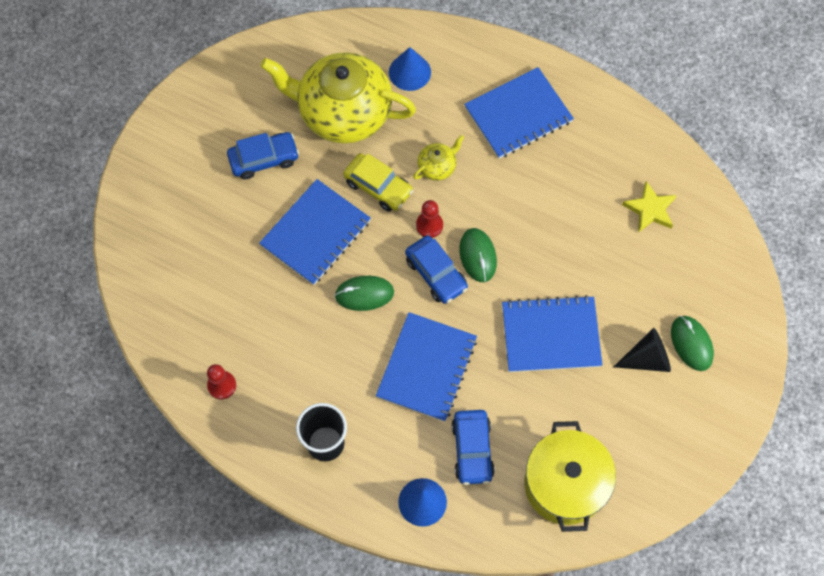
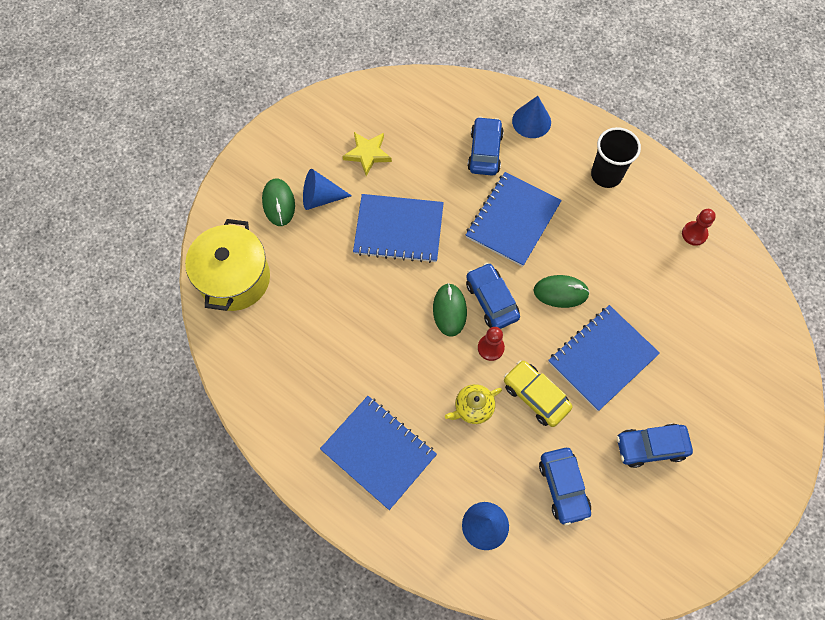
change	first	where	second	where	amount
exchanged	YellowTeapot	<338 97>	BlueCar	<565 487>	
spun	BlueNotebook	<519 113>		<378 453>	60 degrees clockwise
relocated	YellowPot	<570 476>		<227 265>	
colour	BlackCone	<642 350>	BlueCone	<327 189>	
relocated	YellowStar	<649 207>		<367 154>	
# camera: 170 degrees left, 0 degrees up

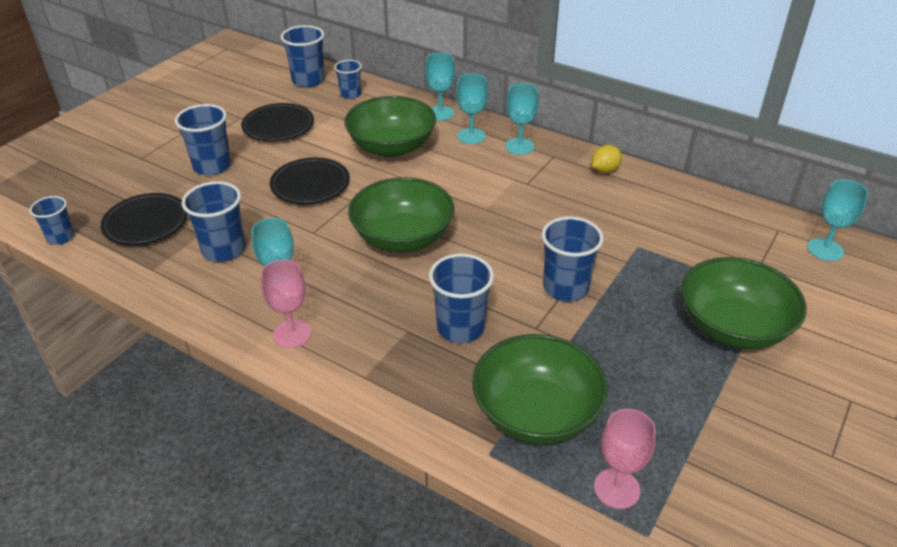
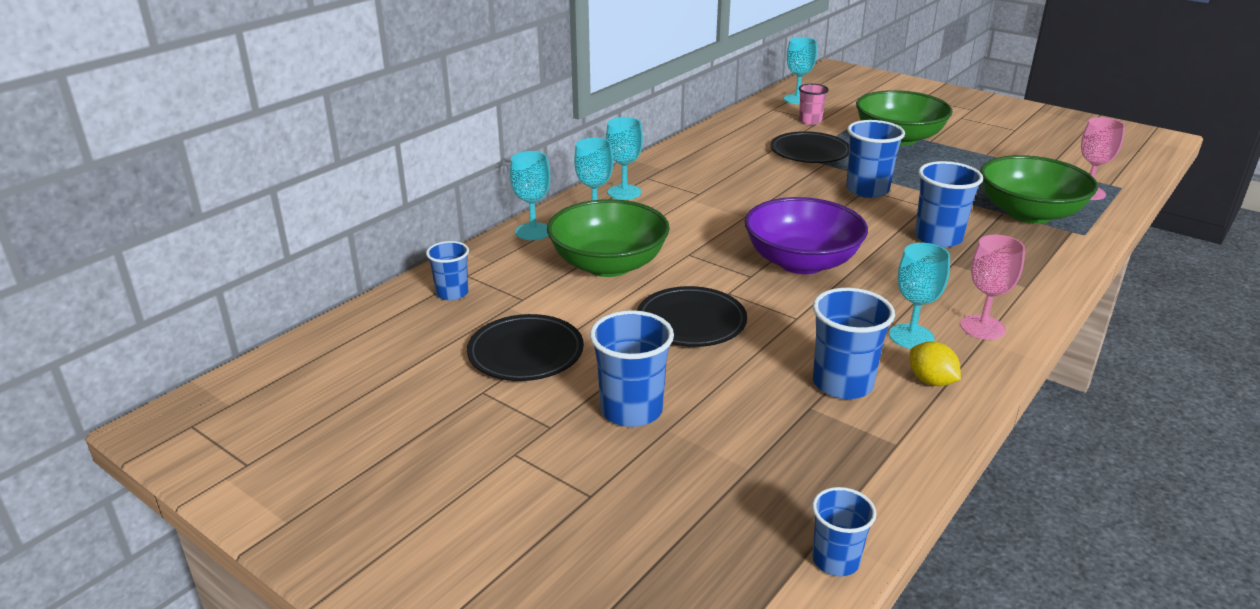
change	first	where	second	where	amount
relocated	BlackPlate	<144 219>		<810 147>	
missing	BlueCup	<303 56>			
colour	GreenBowl	<401 215>	PurpleBowl	<806 235>	
relocated	YellowLemon	<607 159>		<935 363>	
appeared			PinkCup	<814 104>	
# camera: 85 degrees left, 10 degrees down

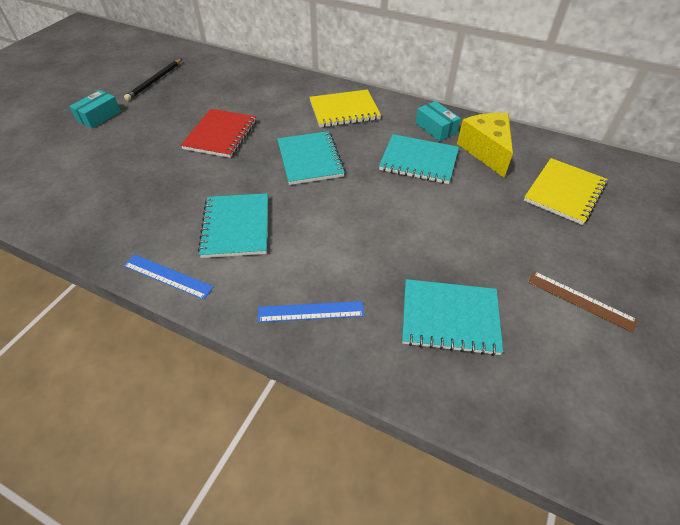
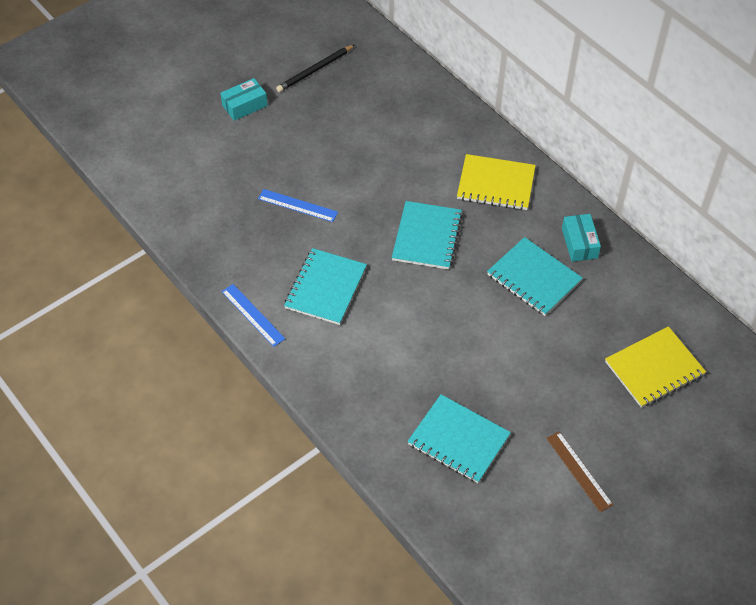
change	first	where	second	where	amount
missing	RedNotebook	<219 133>			
relocated	BlueRuler	<311 311>		<298 205>	
missing	YellowCheese	<485 145>			
# camera: 25 degrees right, 5 degrees up

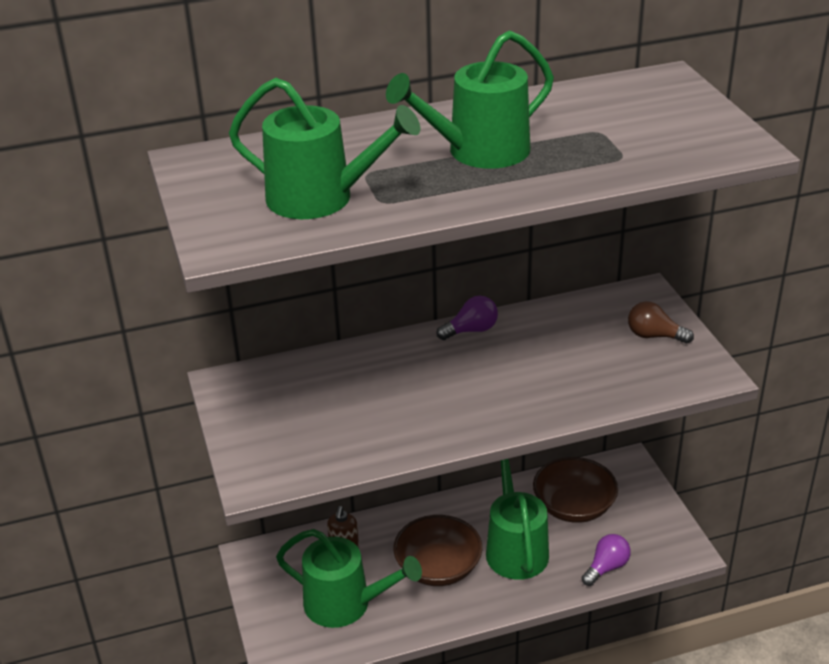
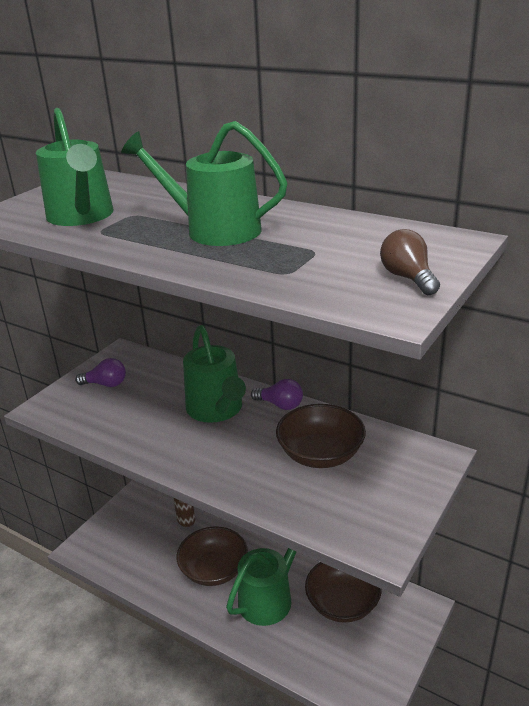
change	first	where	second	where	amount
relocated	GreenWateringCan	<349 578>		<214 374>	
relocated	PurpleLightBulb	<606 560>		<100 372>	
relocated	BrownLightBulb	<661 322>		<410 262>	
appeared			BrownBowl	<321 436>	
# camera: 50 degrees right, 5 degrees down

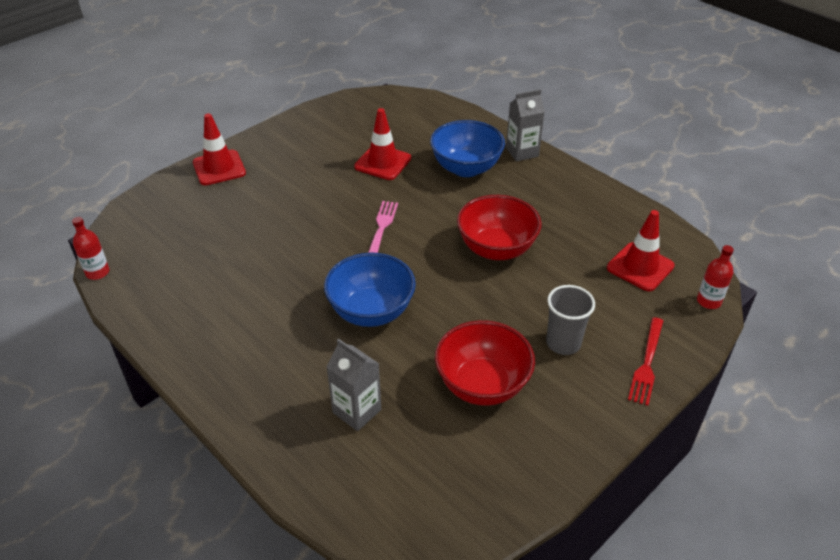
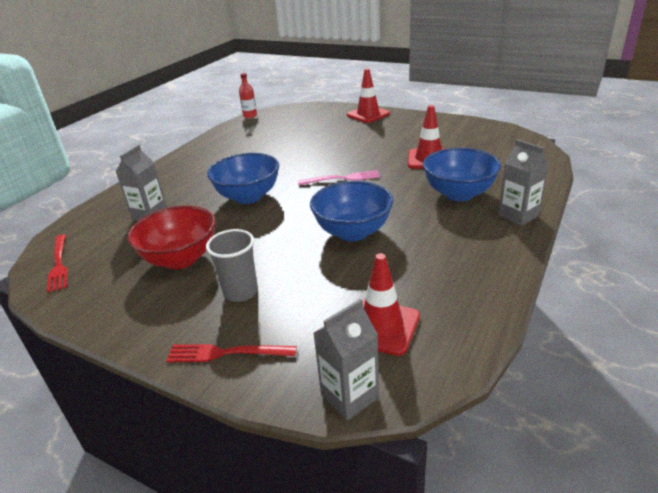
change	first	where	second	where	amount
colour	RedBowl	<499 227>	BlueBowl	<351 211>	
exchanged	RedBottle	<715 277>	GreyCarton	<346 360>	
appeared			RedFork	<57 264>	
# camera: 75 degrees right, 10 degrees down

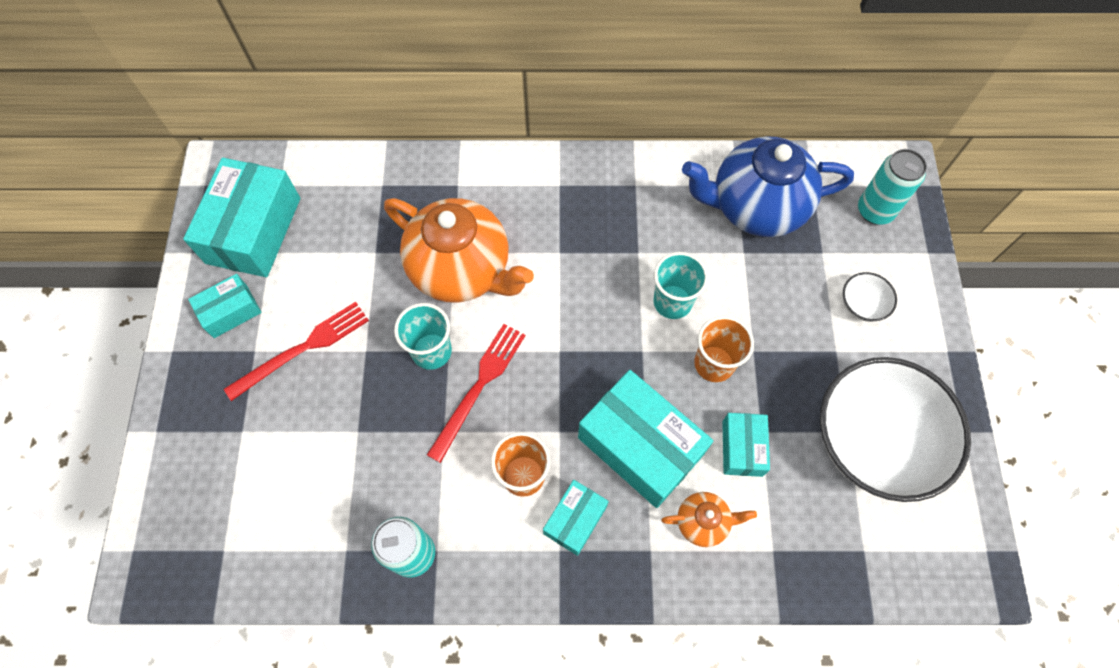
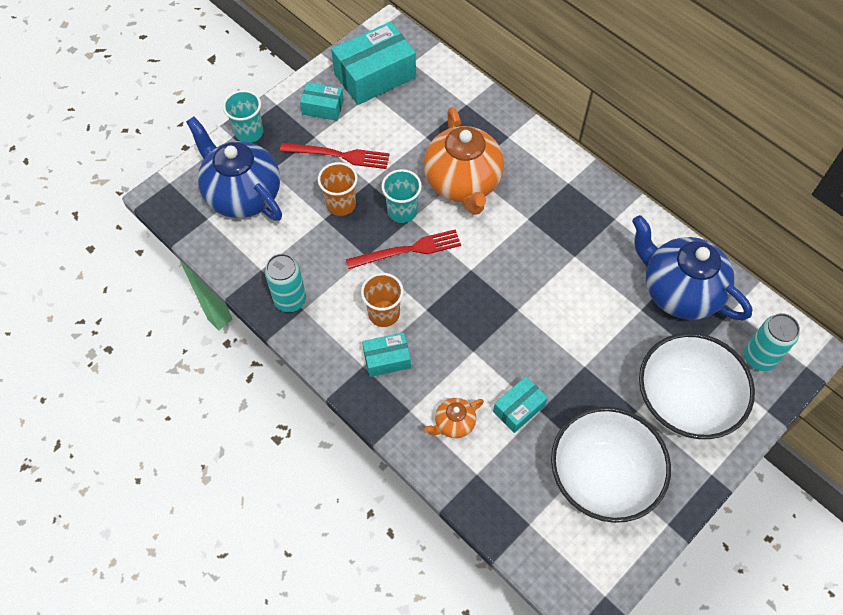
change	first	where	second	where	amount
missing	TurquoiseBox	<645 439>			
relocated	TurquoiseCup	<680 285>		<243 116>	
spun	OrangeTeapot	<709 519>		<454 418>	105 degrees clockwise
relocated	OrangeCup	<724 349>		<338 189>	
size	WhiteBowl	<870 297>		<697 386>	x2.47
appeared			BlueTeapot	<234 168>	
# camera: 45 degrees right, 5 degrees down

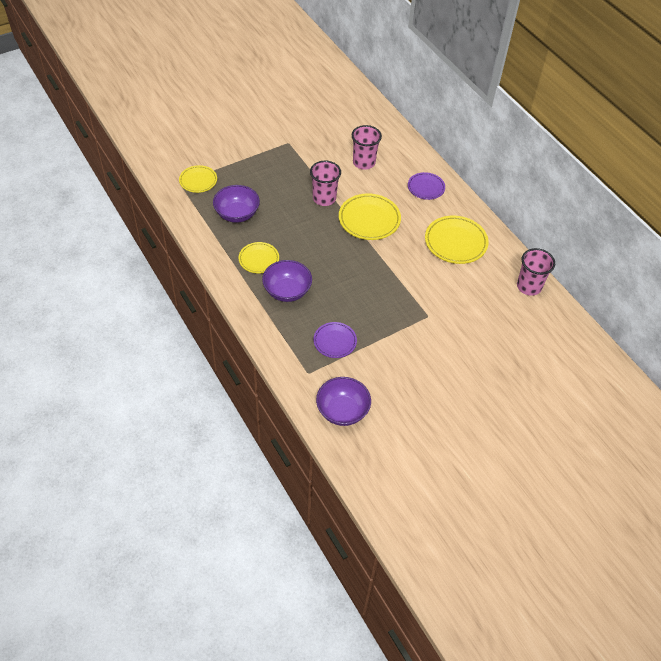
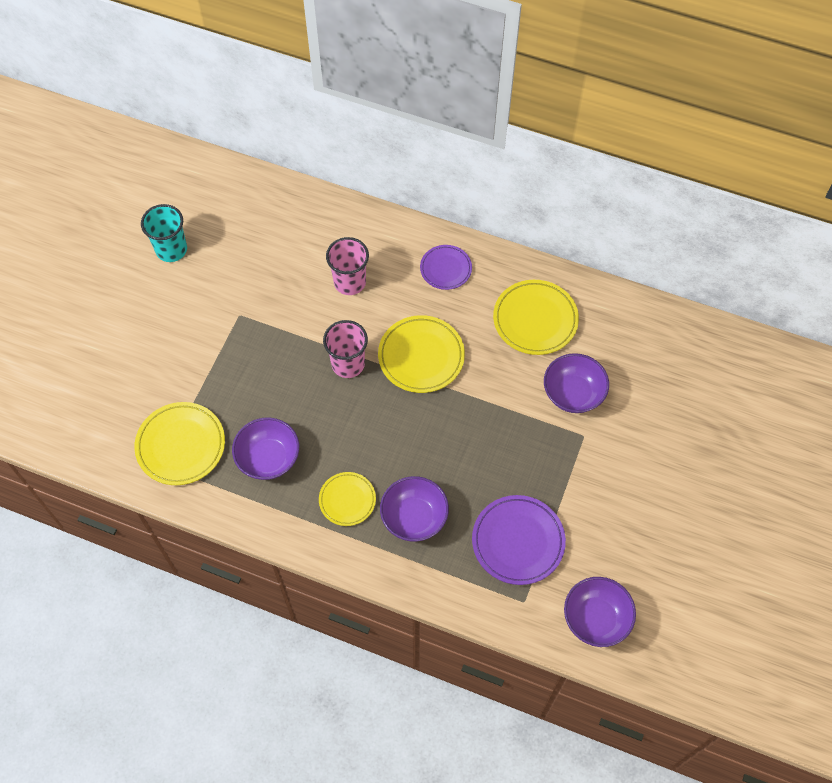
change	first	where	second	where	amount
size	YellowPlate	<198 179>		<179 443>	x1.60
size	PurplePlate	<335 340>		<519 540>	x1.60
missing	PinkCup	<536 272>			
appeared			TurquoiseCup	<164 233>	
appeared			PurpleBowl	<576 383>	
# camera: 35 degrees left, 10 degrees up

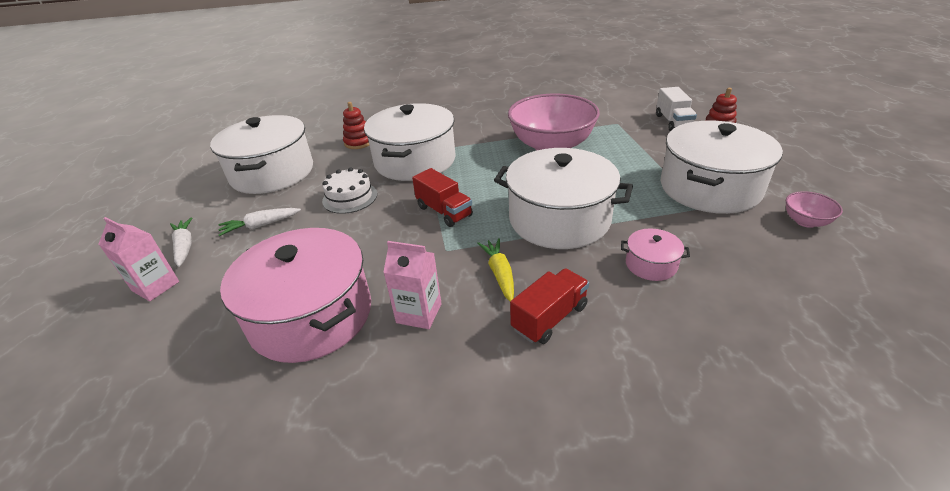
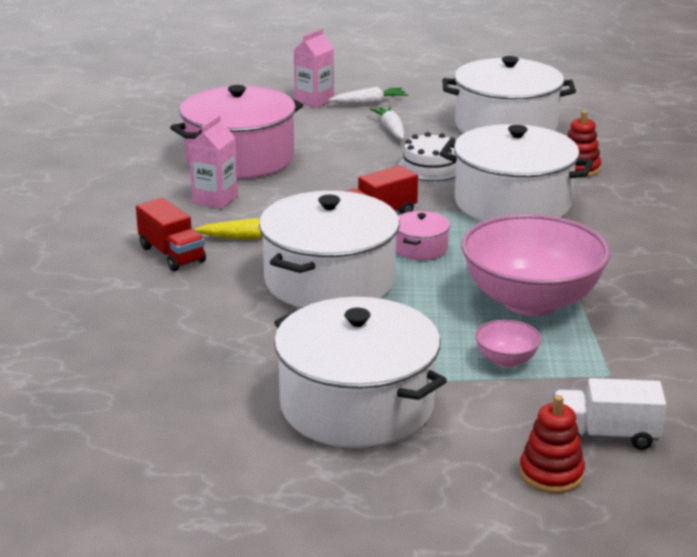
change	first	where	second	where	amount
relocated	PinkPot	<655 254>		<423 235>	
relocated	PinkBowl	<814 209>		<508 344>	
# camera: 95 degrees right, 10 degrees down

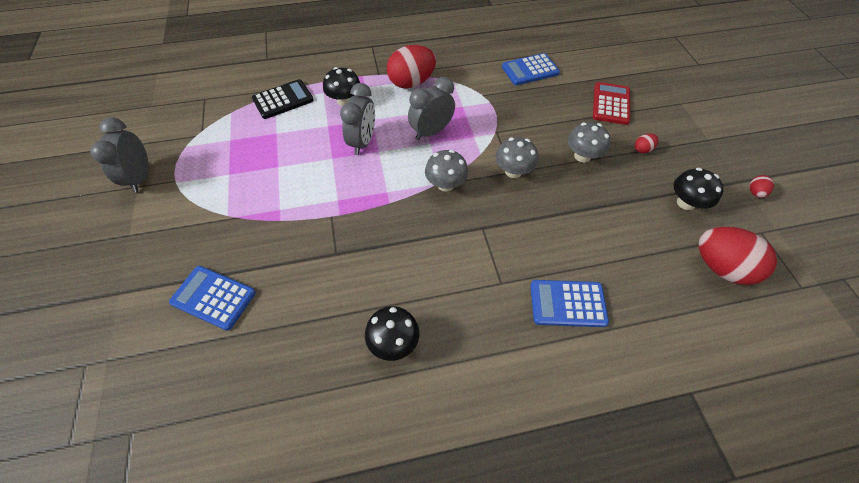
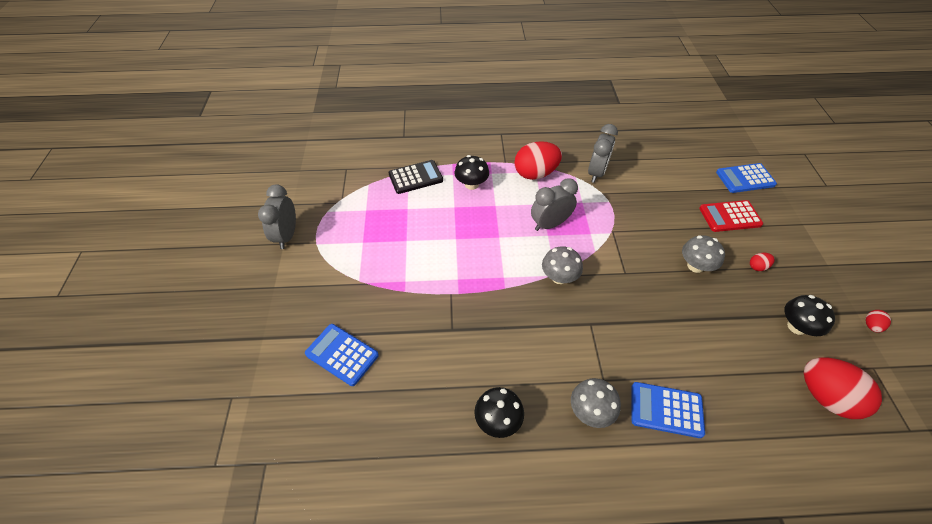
change	first	where	second	where	amount
relocated	GreyClock	<357 119>		<603 153>	
relocated	GreyMushroom	<517 157>		<596 403>	
relocated	BlueCalculator	<531 69>		<746 178>	
spun	RedCalculator	<611 103>		<731 216>	120 degrees counterclockwise
# camera: 10 degrees right, 5 degrees down

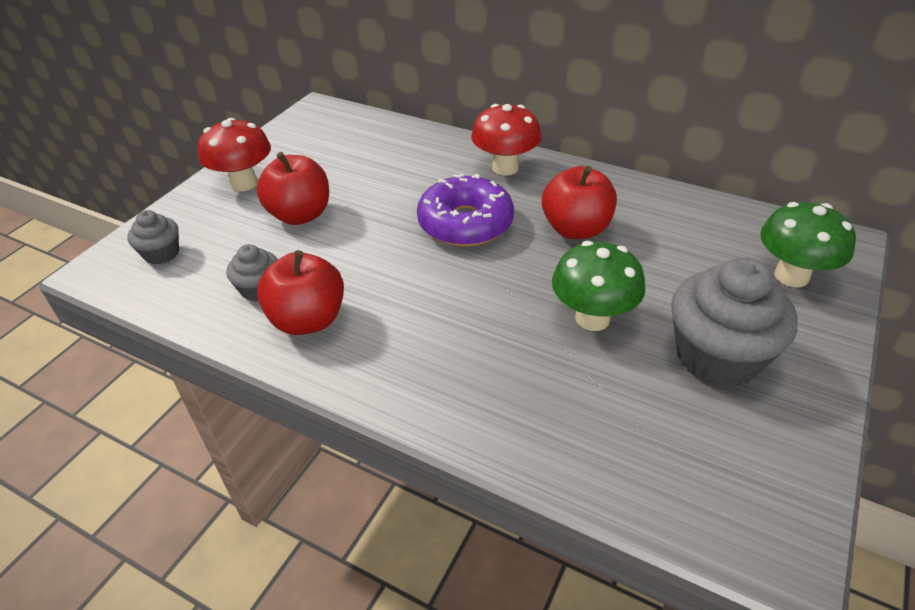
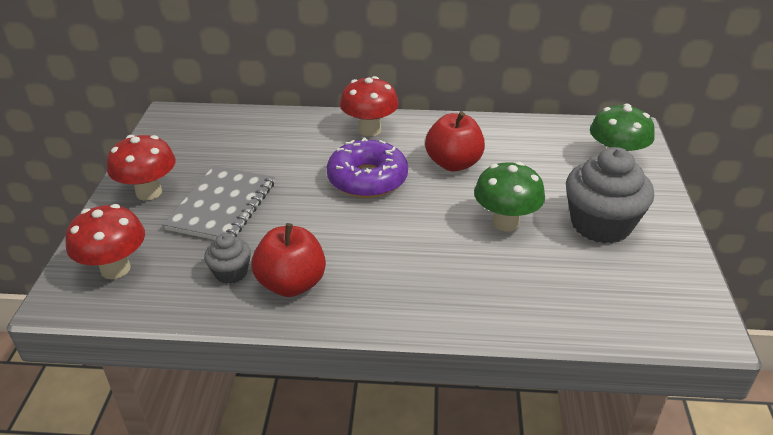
change	first	where	second	where	amount
exchanged	GreyCupcake	<153 237>	RedMushroom	<105 241>	
exchanged	RedApple	<292 188>	GreyNotebook	<219 203>	
# camera: 25 degrees left, 5 degrees down

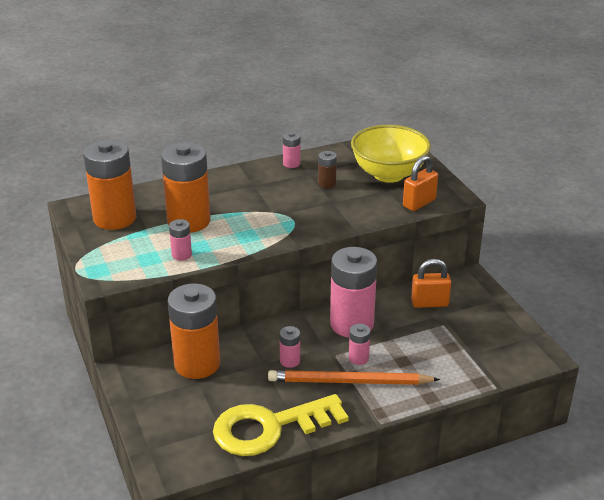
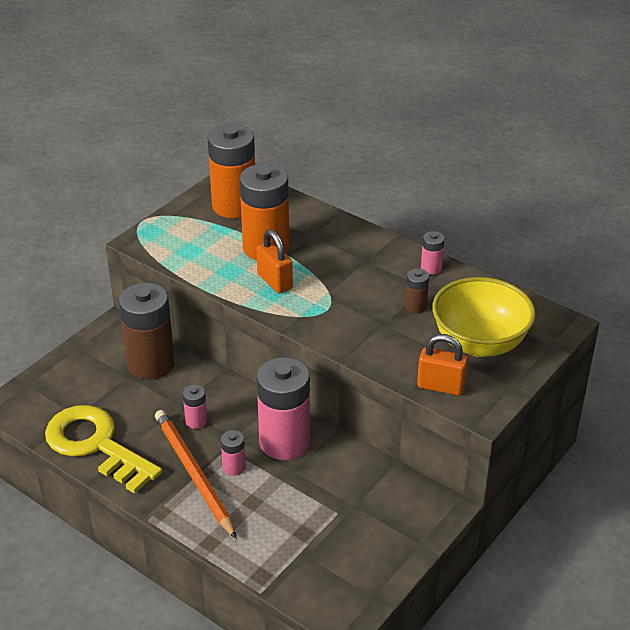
change	first	where	second	where	amount
colour	OrangeBattery	<194 331>	BrownBattery	<147 331>	
missing	PinkBattery	<180 240>			
relocated	OrangePadlock	<431 283>		<275 261>	
# camera: 60 degrees right, 5 degrees up

